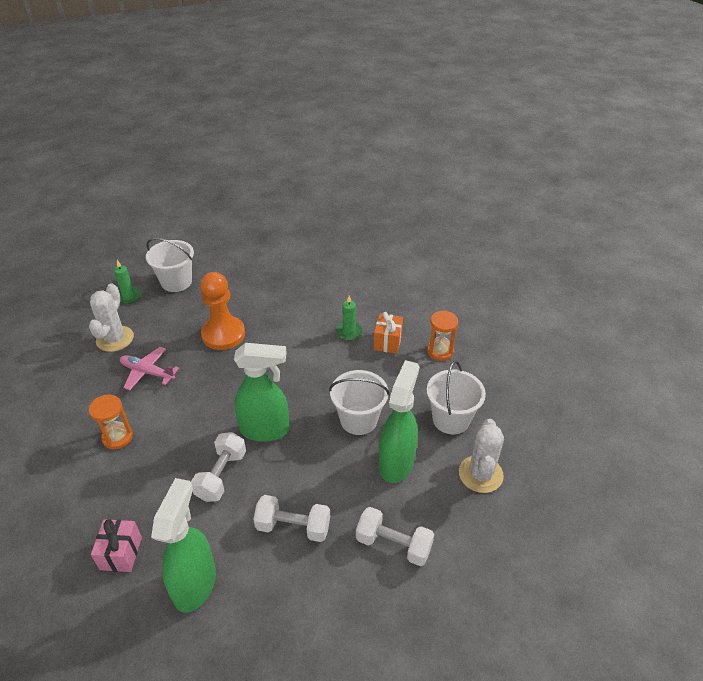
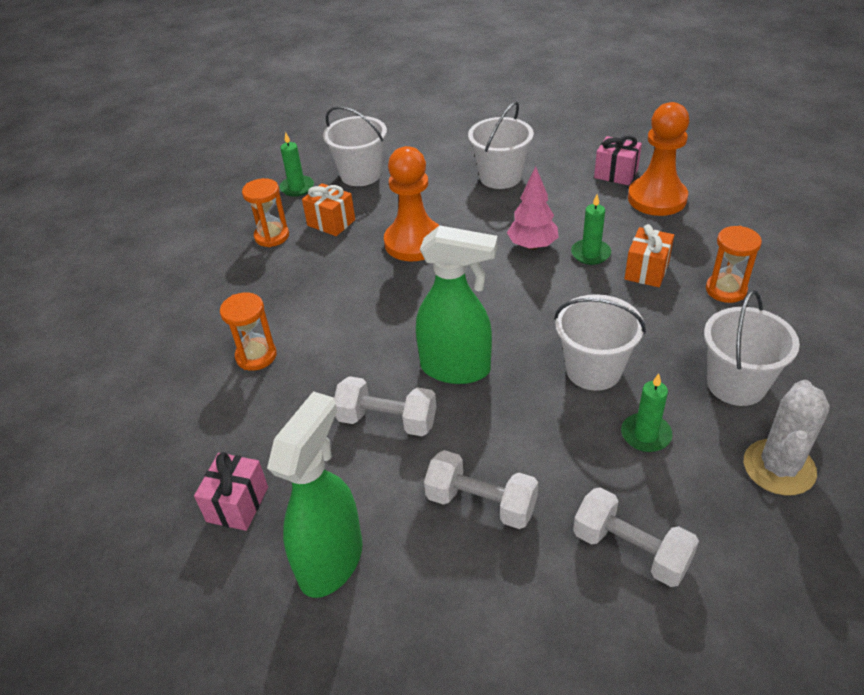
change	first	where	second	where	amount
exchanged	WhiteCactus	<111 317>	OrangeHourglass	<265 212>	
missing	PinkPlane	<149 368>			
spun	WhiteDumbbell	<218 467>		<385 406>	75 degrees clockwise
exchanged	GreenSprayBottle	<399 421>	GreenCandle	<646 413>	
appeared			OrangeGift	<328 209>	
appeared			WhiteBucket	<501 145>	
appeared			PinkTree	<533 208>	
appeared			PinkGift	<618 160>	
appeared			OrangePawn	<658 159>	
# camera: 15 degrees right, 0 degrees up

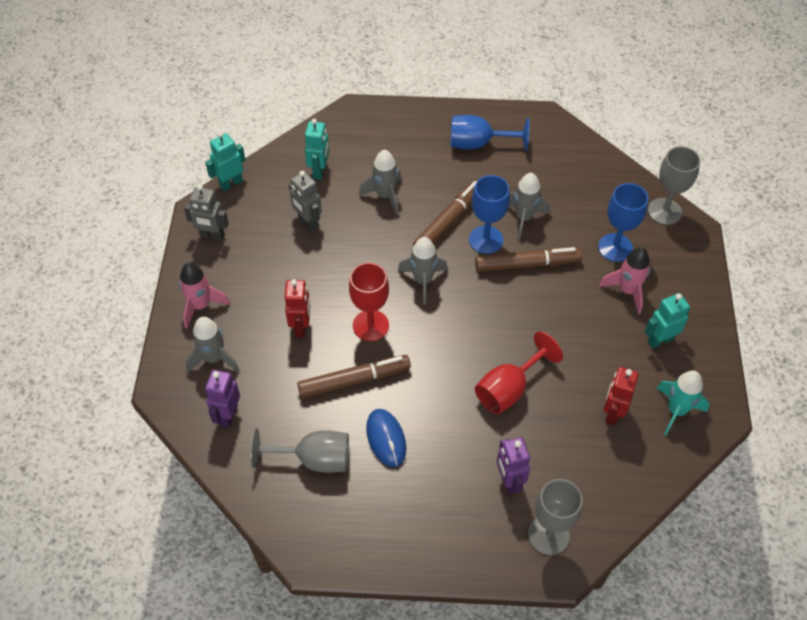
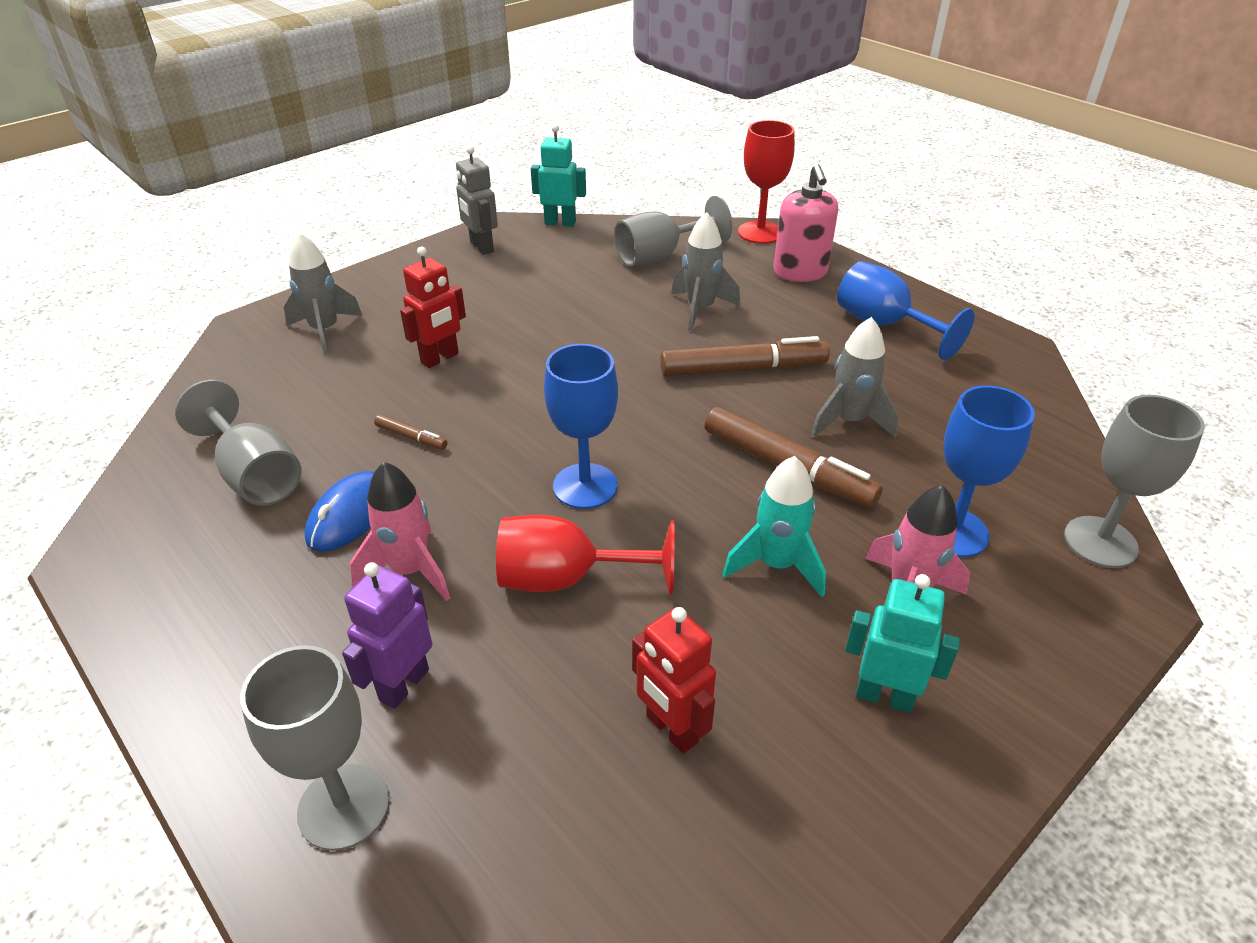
change	first	where	second	where	amount
relocated	PinkRocket	<204 295>		<400 531>	
missing	PurpleRobot	<222 398>			
missing	GreyRobot	<305 201>			
size	BrownMarker	<354 376>		<410 432>	x0.46
exchanged	TurquoiseRobot	<317 149>	GreyGoblet	<673 231>	
relocated	RedGoblet	<369 302>		<766 182>	
missing	GreyRocket	<423 271>			
relocated	BlueGoblet	<489 214>		<581 426>	
spun	RedRobot	<621 396>		<674 680>	105 degrees counterclockwise
relocated	TurquoiseRocket	<683 403>		<774 526>	
appeared			PinkSoapDispenser	<805 223>	
# camera: 45 degrees right, 15 degrees down

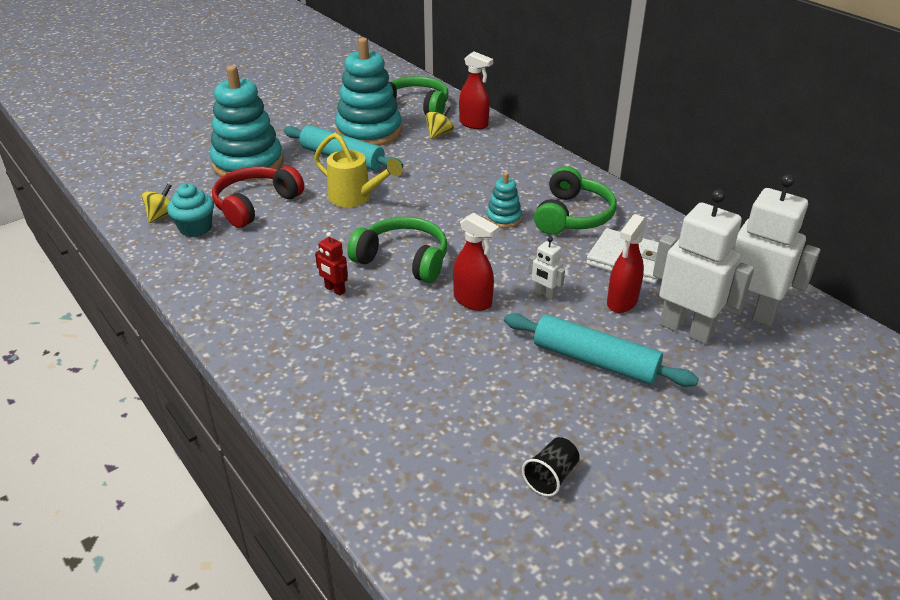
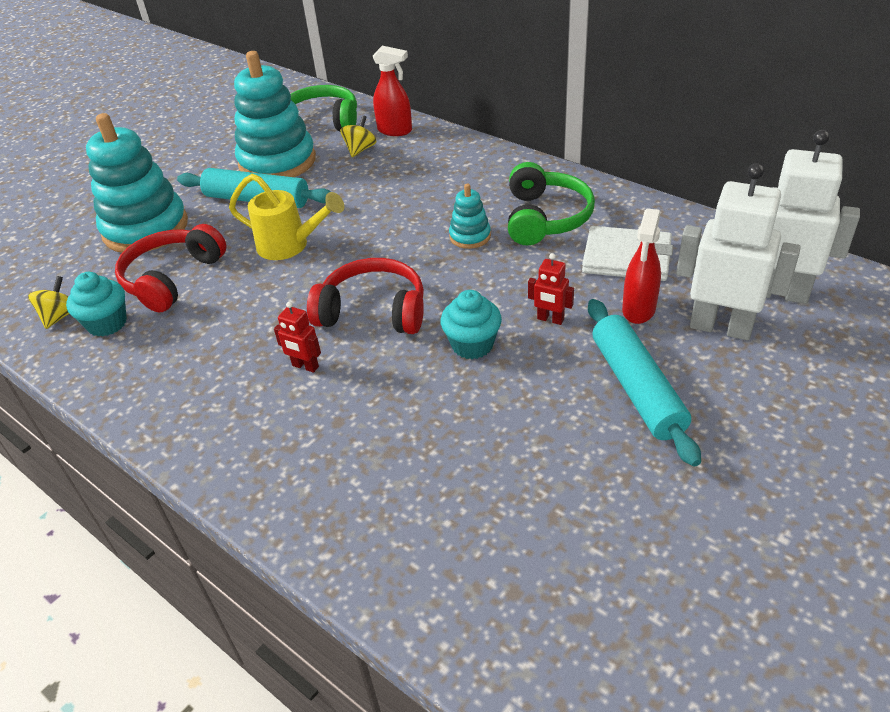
change	first	where	second	where	amount
colour	GreenHeadphones	<397 250>	RedHeadphones	<365 296>	
exchanged	RedSprayBottle	<476 262>	TurquoiseCupcake	<471 324>	
spun	TurquoiseRollingPin	<601 350>		<644 383>	60 degrees clockwise
missing	BlackCup	<551 467>			
colour	WhiteRobot	<546 269>	RedRobot	<551 289>	
# camera: 10 degrees left, 5 degrees up

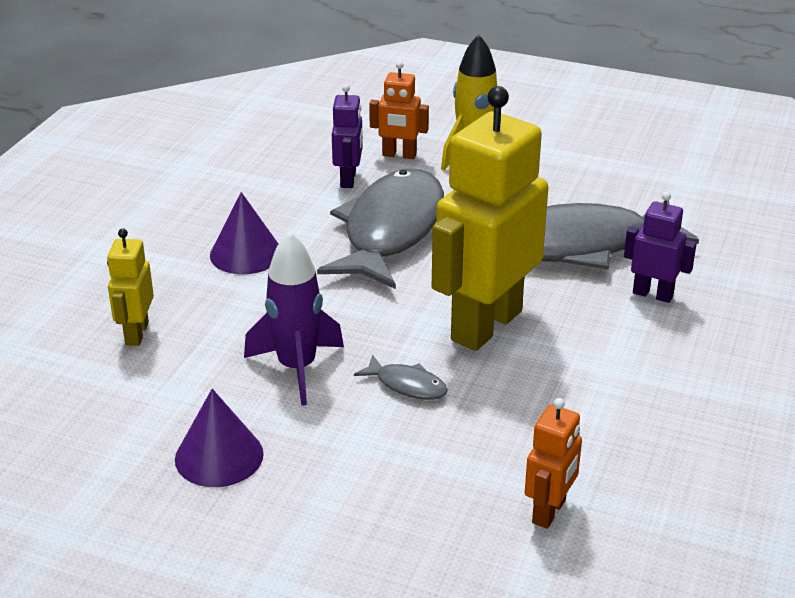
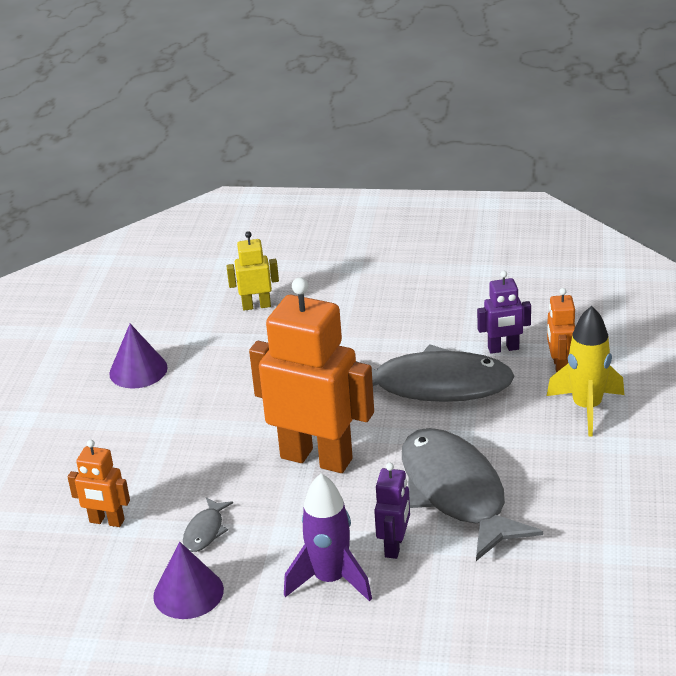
change	first	where	second	where	amount
relocated	PurpleCone	<244 233>		<188 580>	
relocated	PurpleRocket	<294 318>		<328 538>	
relocated	GreyFish	<401 377>		<208 524>	
colour	YellowRobot	<490 218>	OrangeRobot	<311 375>	
# camera: 80 degrees right, 0 degrees up

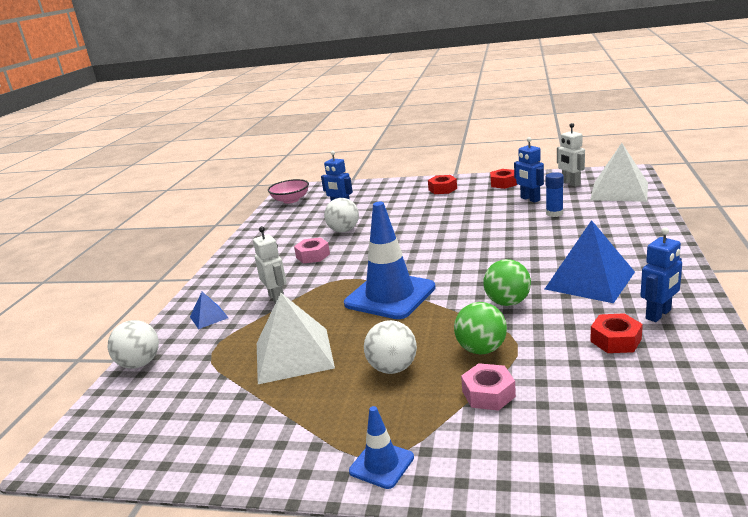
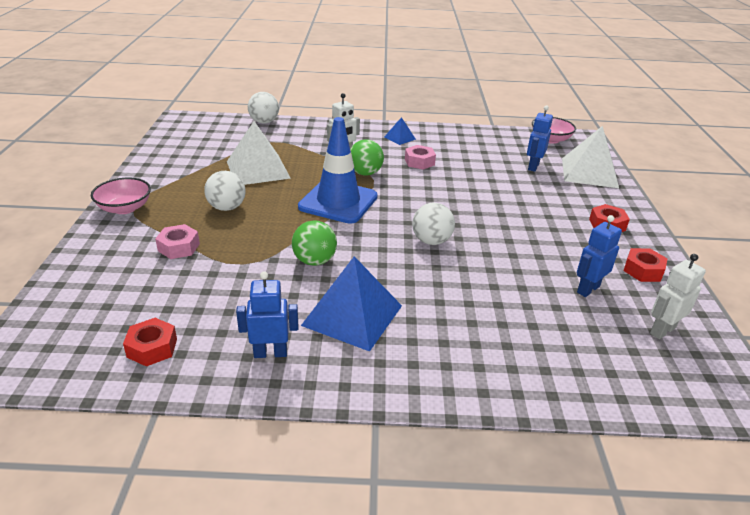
change	first	where	second	where	amount
relocated	BluePyramid	<209 310>		<400 131>	
relocated	WhiteBall	<341 215>		<433 224>	
exchanged	BlueTrafficCone	<381 447>	PinkBowl	<121 196>	
relocated	GreenBall	<480 328>		<367 157>	
missing	BlueGlueStick	<555 194>			
relocated	WhitePyramid	<619 172>		<590 157>	
relocated	RedNut	<616 333>		<150 342>	
spun	BlueRobot	<661 275>		<267 314>	135 degrees clockwise
# camera: 75 degrees right, 10 degrees up

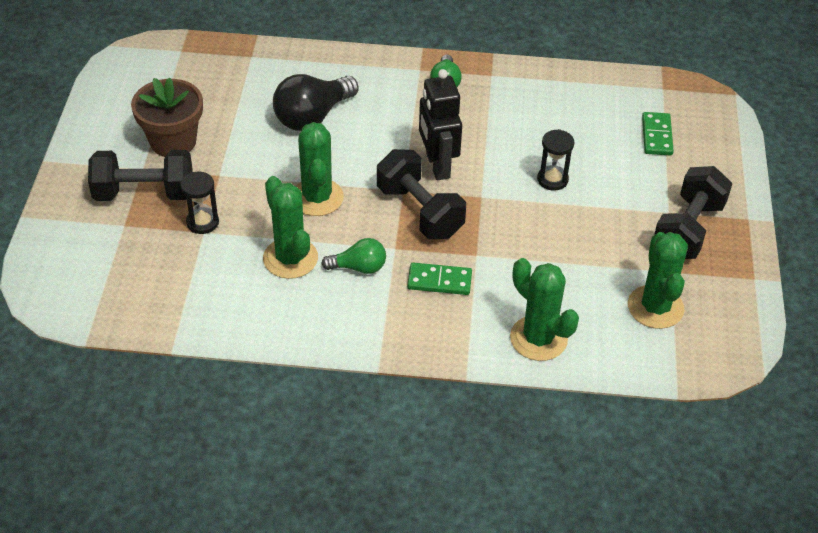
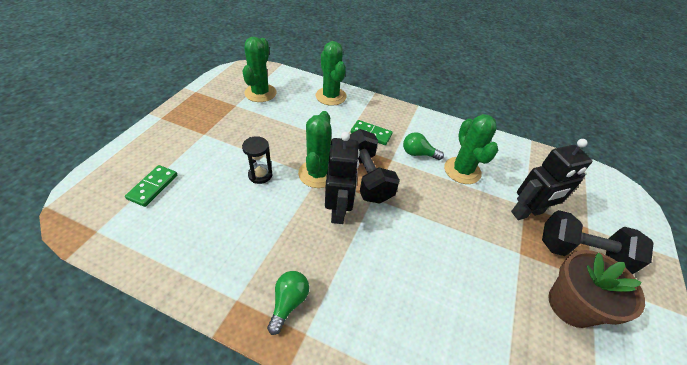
change	first	where	second	where	amount
exchanged	BlackHourglass	<199 203>	BlackRobot	<551 179>	
missing	BlackLightBulb	<316 102>			
relocated	GreenCactus	<320 169>		<315 149>	
missing	BlackDumbbell	<693 212>			
# camera: 165 degrees left, 0 degrees up

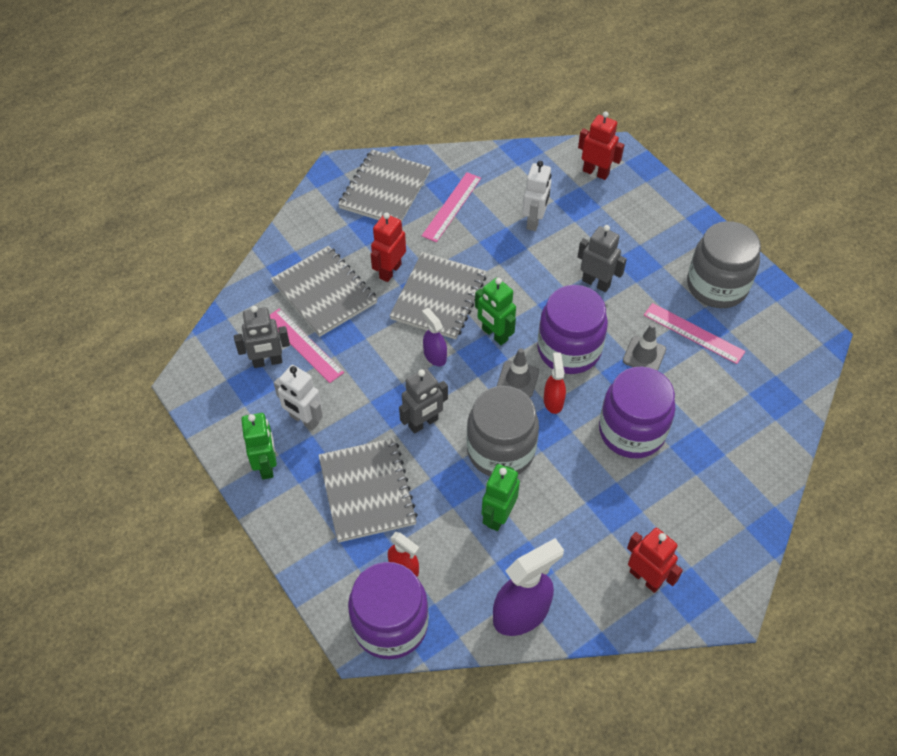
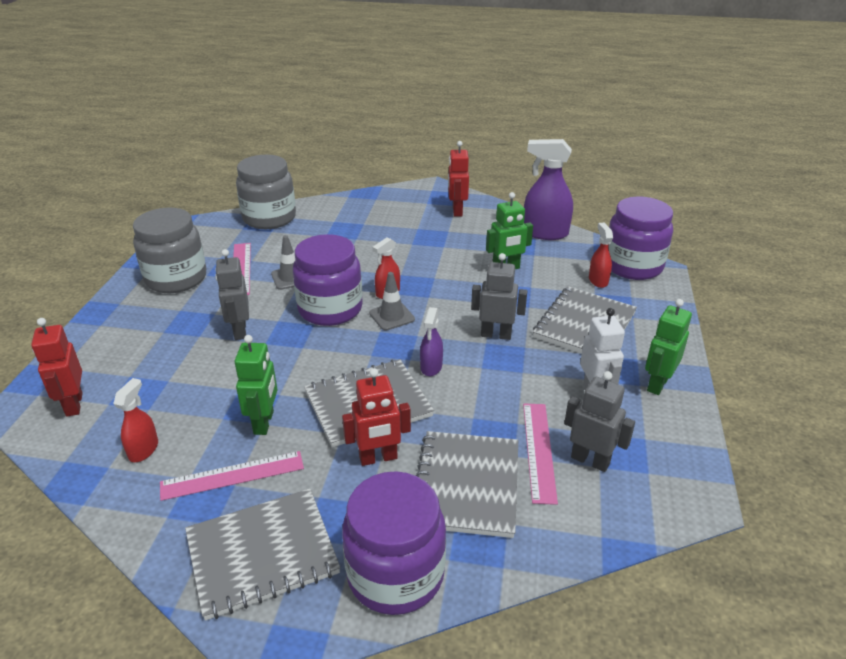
change	first	where	second	where	amount
relocated	GreyJar	<503 431>		<266 192>	
relocated	GreenRobot	<495 311>		<256 385>	
missing	WhiteRobot	<536 196>			
relocated	PurpleJar	<637 412>		<394 543>	
appeared			RedSprayBottle	<135 420>	
# camera: 135 degrees left, 20 degrees down

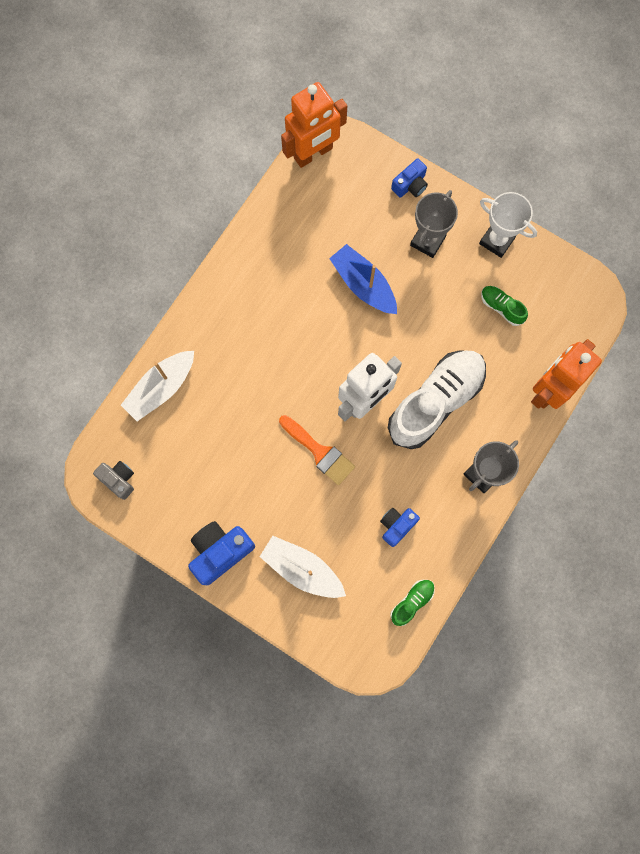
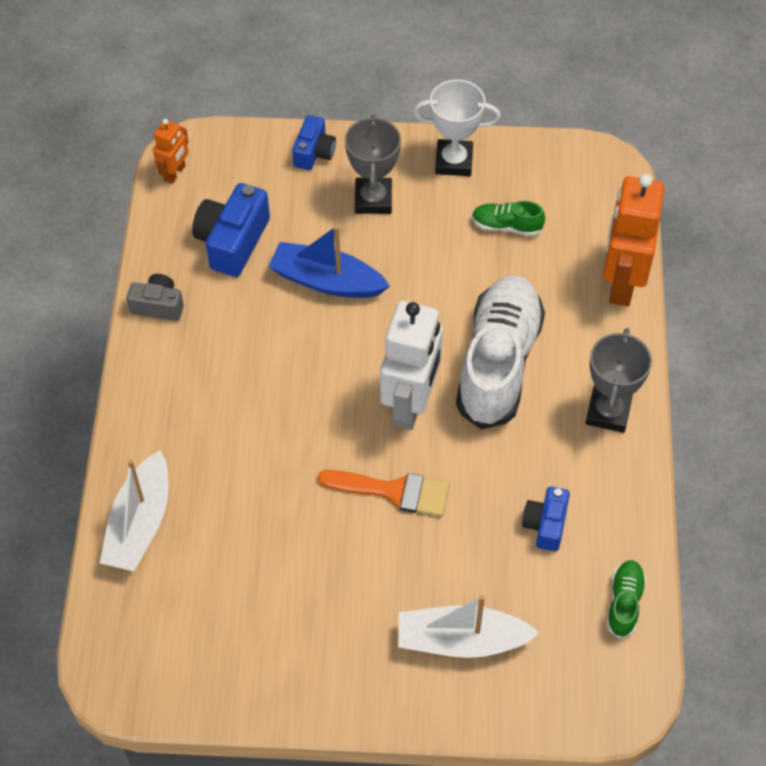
change	first	where	second	where	amount
relocated	GreyCamera	<113 480>		<155 297>	
relocated	BlueCamera	<221 553>		<231 230>	
size	OrangeRobot	<314 125>		<171 151>	x0.50
# camera: 30 degrees left, 20 degrees down

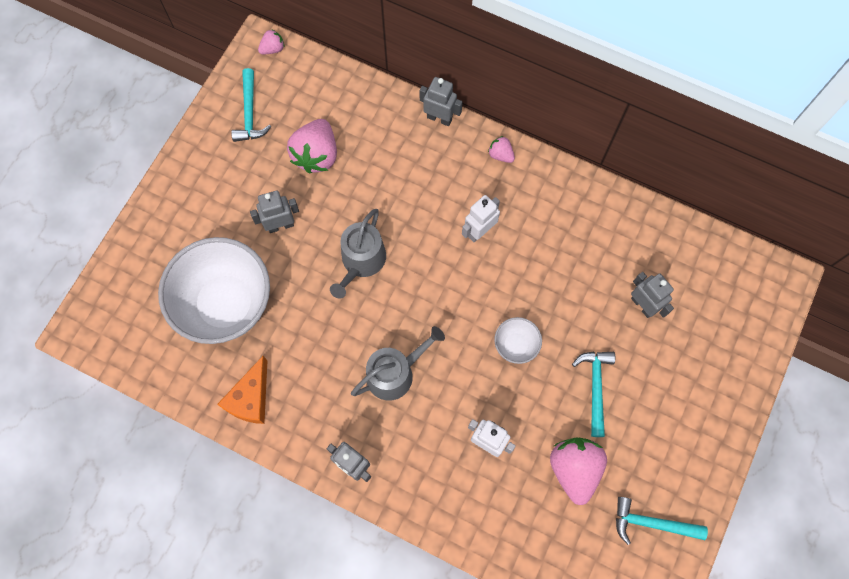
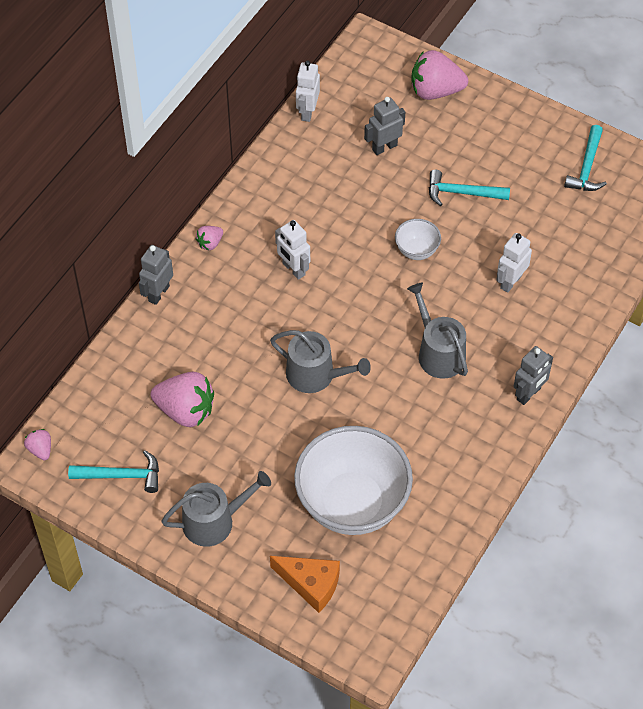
change	first	where	second	where	amount
relocated	OrangeCheese	<242 390>		<305 584>	
missing	GreyRobot	<274 212>			
relocated	PinkStrawberry	<578 471>		<439 75>	
appeared			GreyWateringCan	<216 509>	
appeared			WhiteRobot	<308 91>	
# camera: 85 degrees left, 15 degrees down

